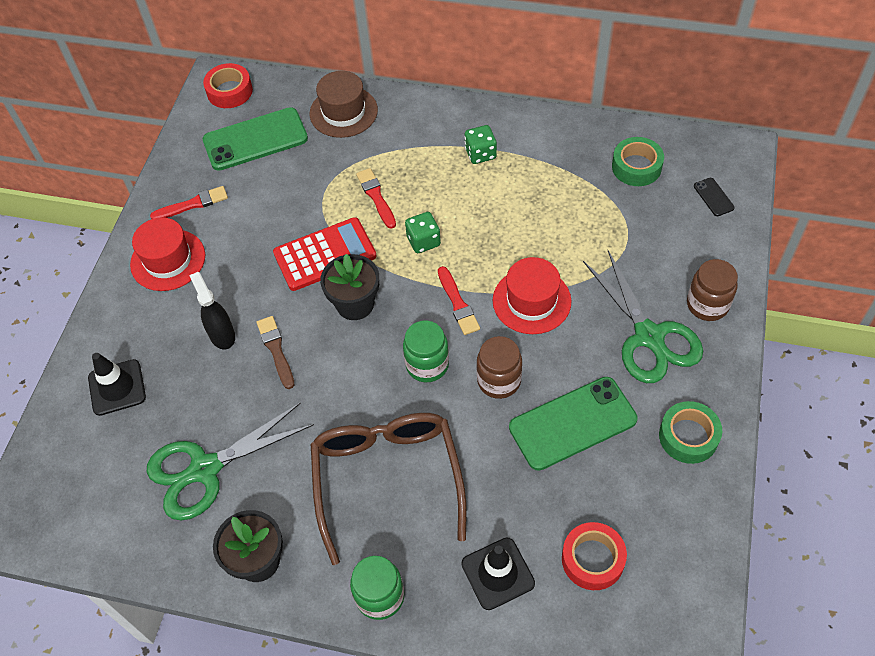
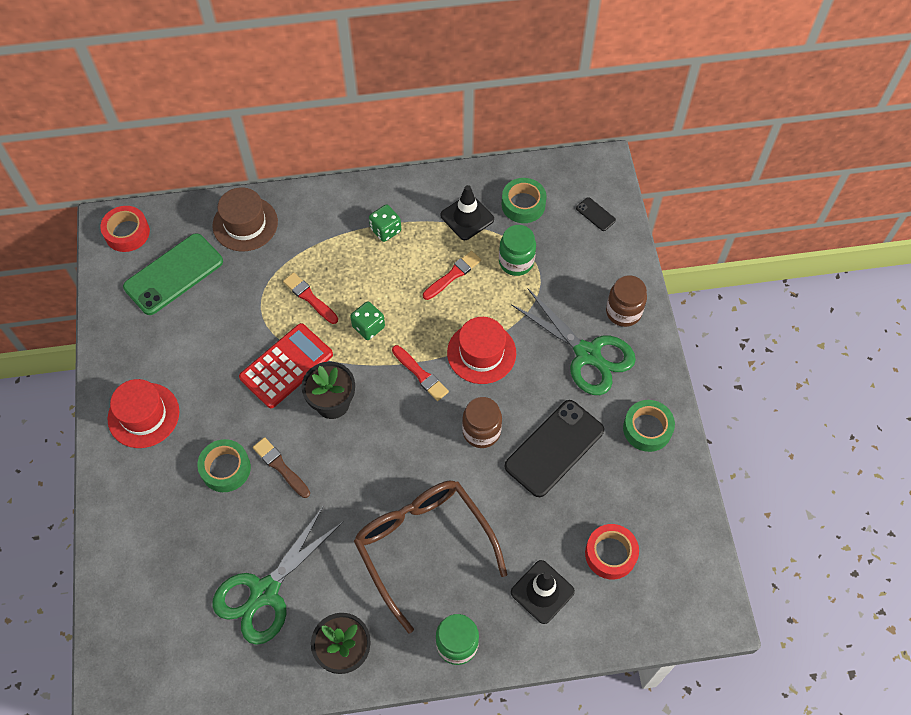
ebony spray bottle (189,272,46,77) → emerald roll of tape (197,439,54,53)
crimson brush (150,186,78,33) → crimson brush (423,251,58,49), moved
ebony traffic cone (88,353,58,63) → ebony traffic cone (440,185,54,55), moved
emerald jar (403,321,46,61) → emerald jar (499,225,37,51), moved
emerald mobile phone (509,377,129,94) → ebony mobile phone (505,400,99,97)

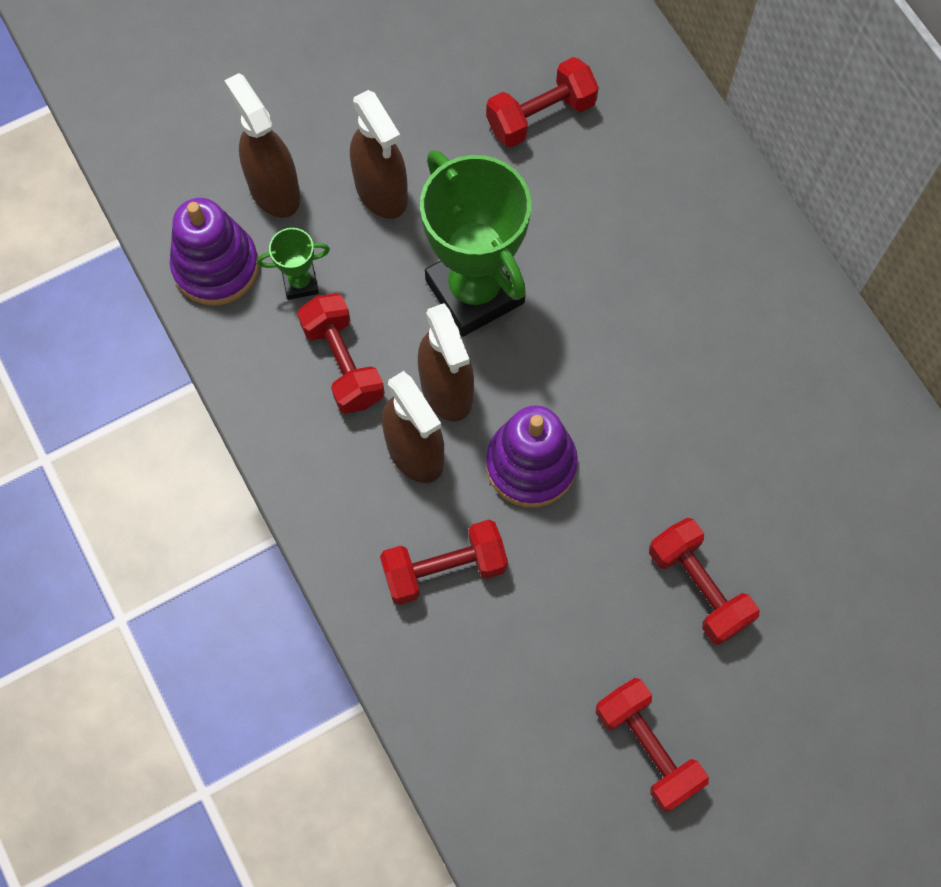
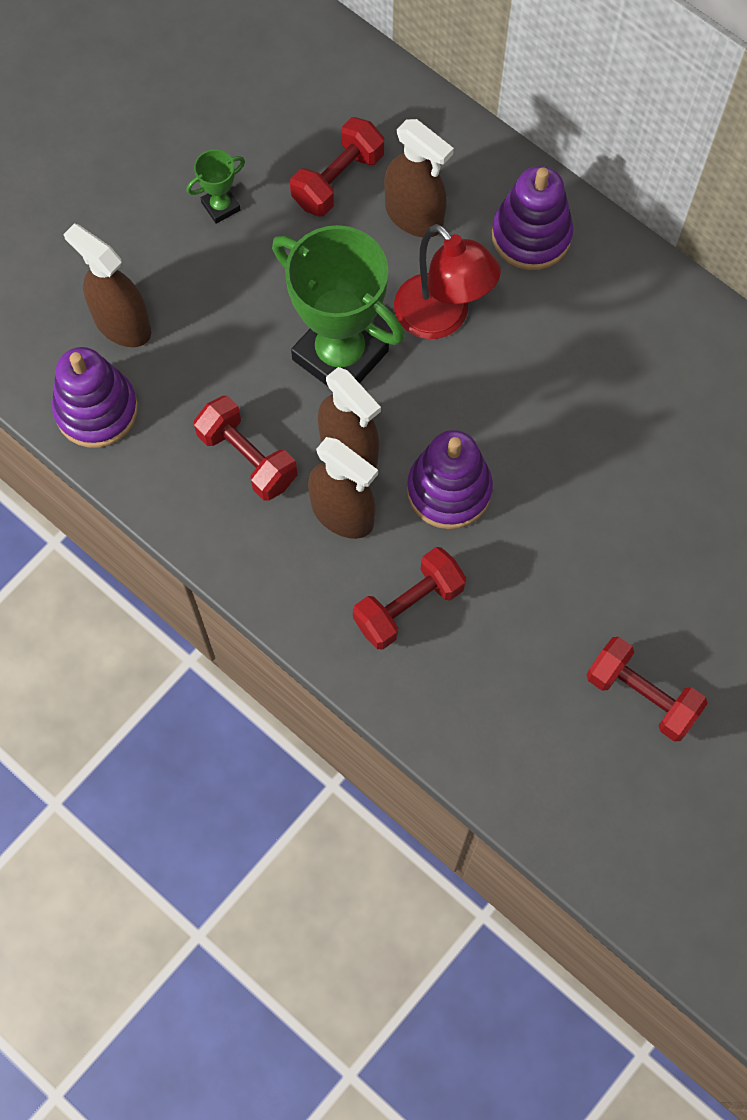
emerald trophy (257,228,73,72) → emerald trophy (187,150,58,74), moved
dark brown spray bottle (350,90,58,129) → dark brown spray bottle (384,119,70,118), moved
- → crimson reading lamp (394,224,107,115)
- → royal purple stacking rings (492,166,81,104)
crimson hand weight (649,518,110,127) → -

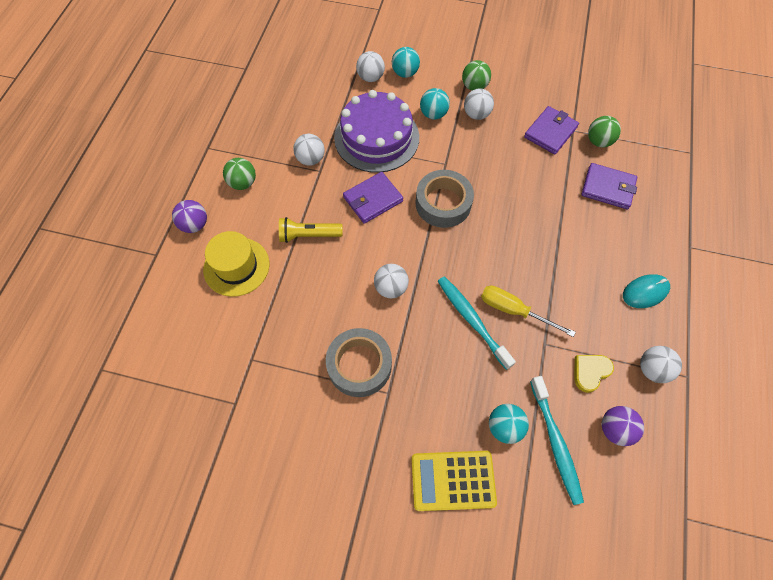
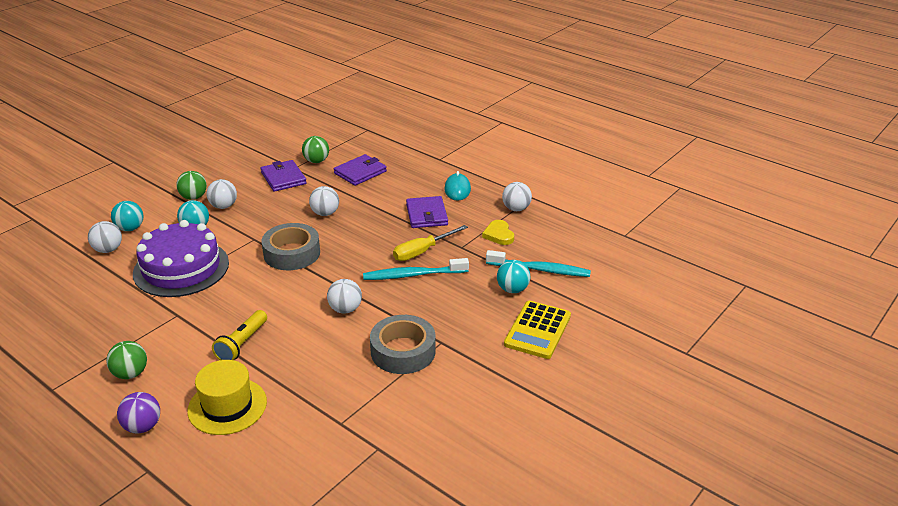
pure white play ball (293,134,32,32) → pure white play ball (309,186,30,30), moved
royal purple wallet (343,172,60,52) → royal purple wallet (406,196,42,32), moved
royal purple play ball (602,406,42,40) → -

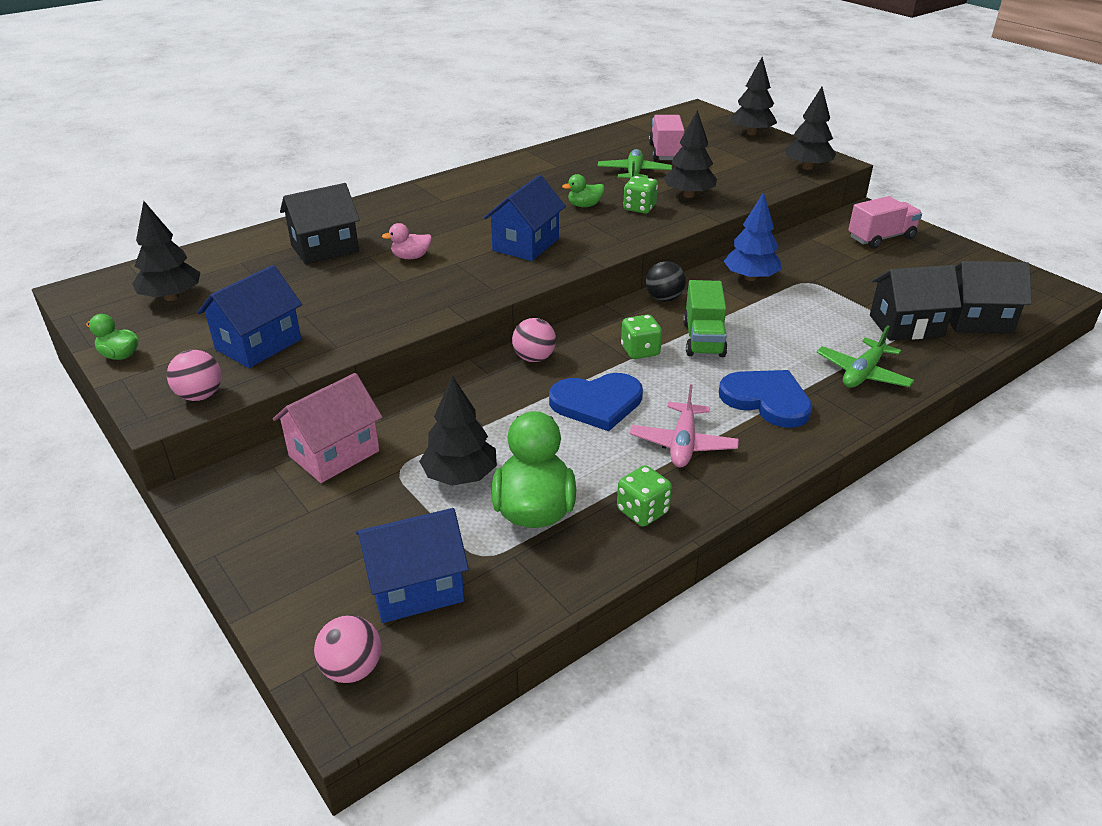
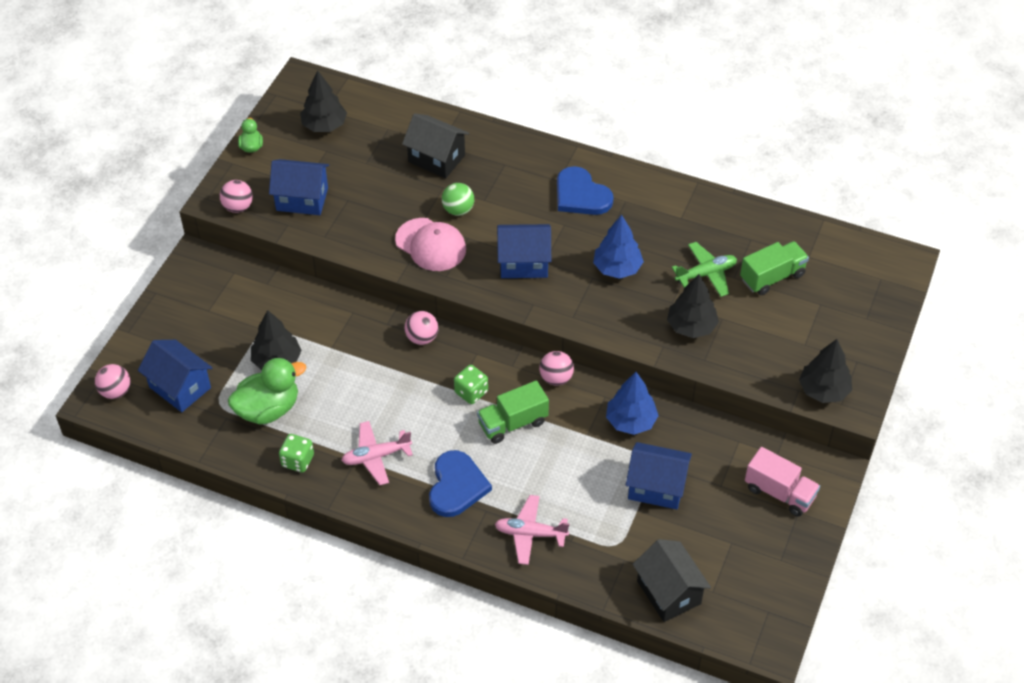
- → pink baseball cap (395,218,71,53)
pink rubber duck (382,223,50,36) → emerald play ball (442,183,32,33)
emerald toy plane (817,325,97,63) → pink toy plane (495,495,75,70)
ebony play ball (646,261,40,41) → pink play ball (539,351,35,34)
royal blue heart (549,373,94,58) → royal blue heart (557,166,57,49), moved
emerald rubber duck (562,174,42,33) → royal blue toy tree (593,215,51,64)
- → royal blue cottage (626,442,66,67)
pink truck (649,115,36,46) → emerald truck (740,241,69,54)
pink cottage (273,373,109,110) → -
emerald dice (623,176,35,38) → -
ebony toy tree (730,57,47,78) → -
ebony cottage (870,265,91,76) → -

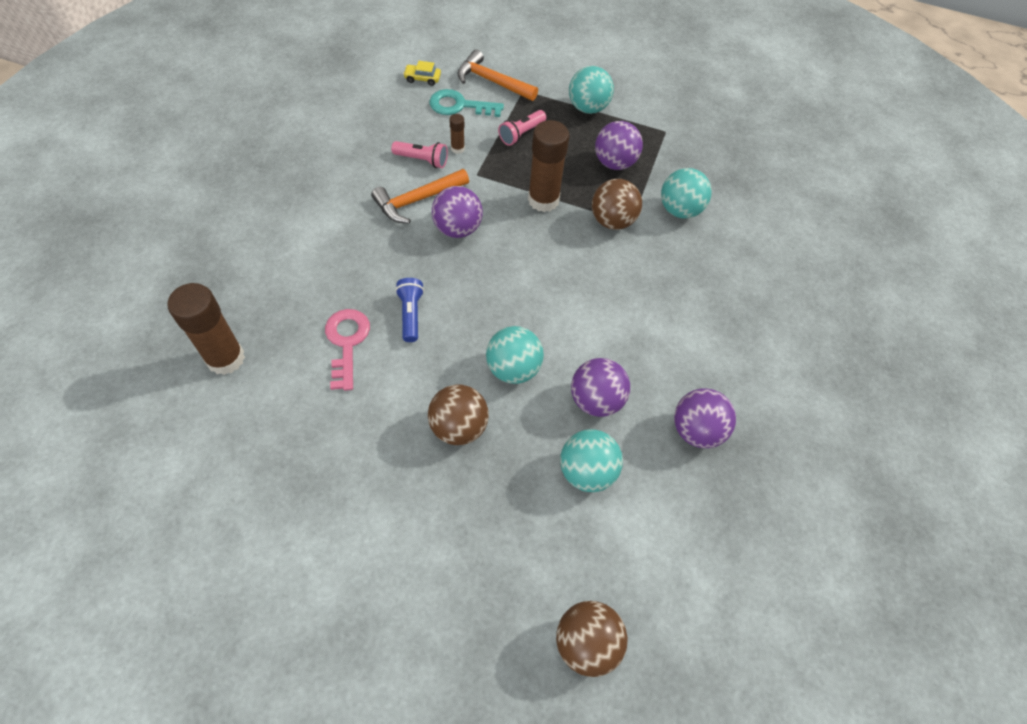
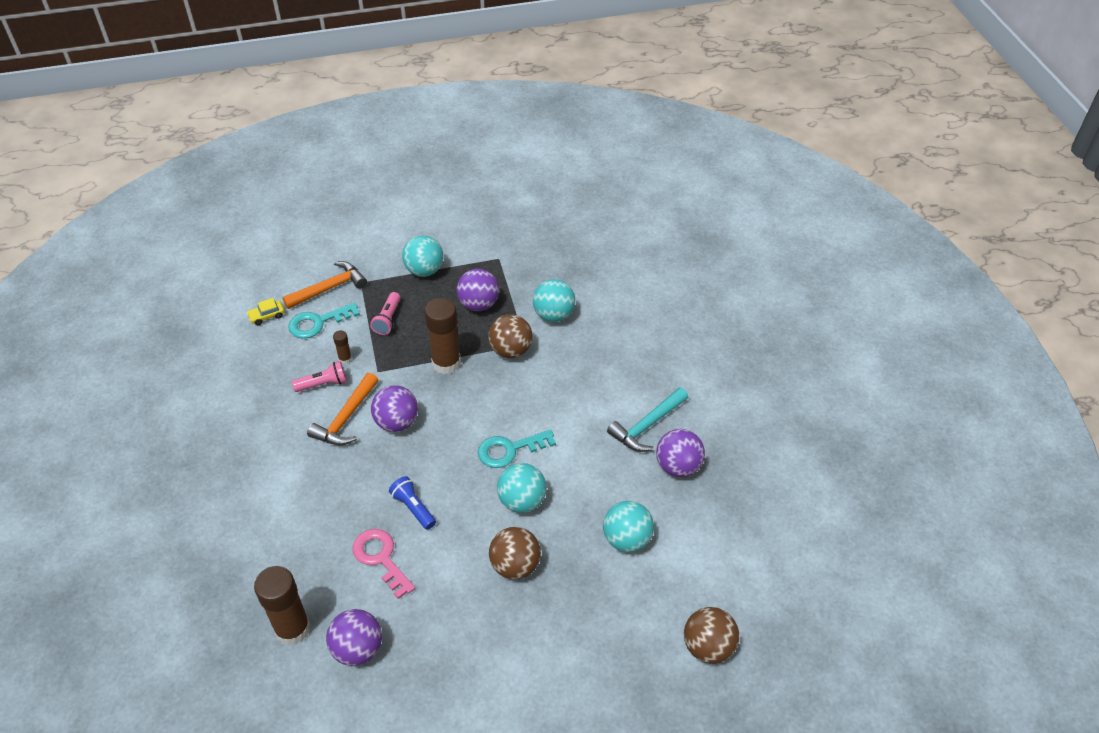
bright orange carpenter's hammer (457,50,81,51) → bright orange carpenter's hammer (282,261,85,48), 150 degrees clockwise
royal purple play ball (571,358,59,59) → royal purple play ball (326,609,56,57), moved
- → aqua door key (478,430,78,38)
- → aqua carpenter's hammer (607,387,81,65)

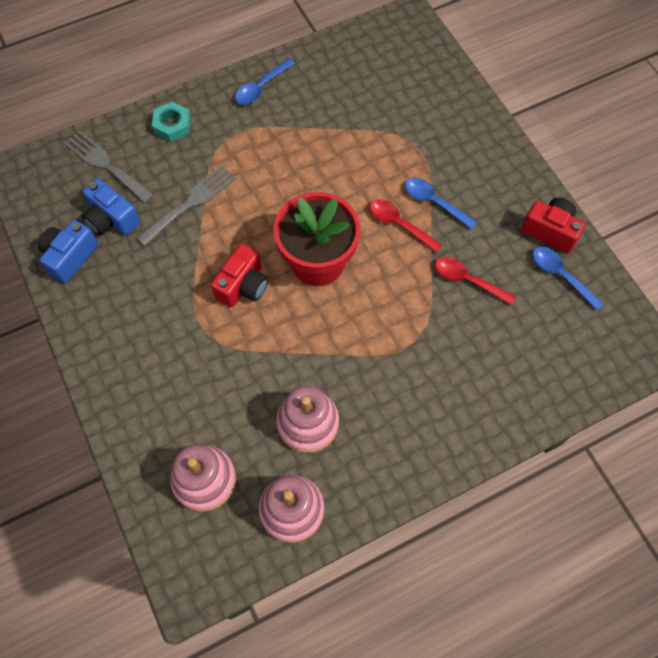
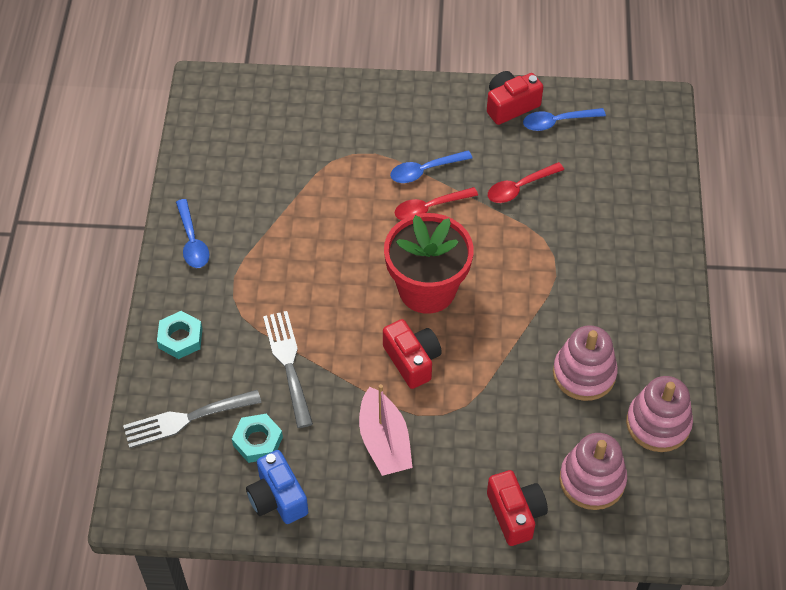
royal blue compact camera (82,178,58,58) → aqua hex nut (232,414,51,49)
- → pink sailboat (359,384,54,92)
- → crimson compact camera (487,470,61,76)

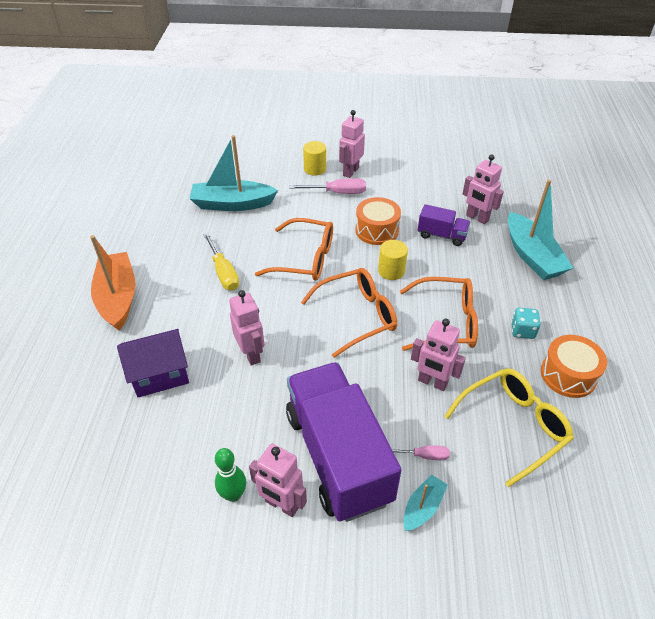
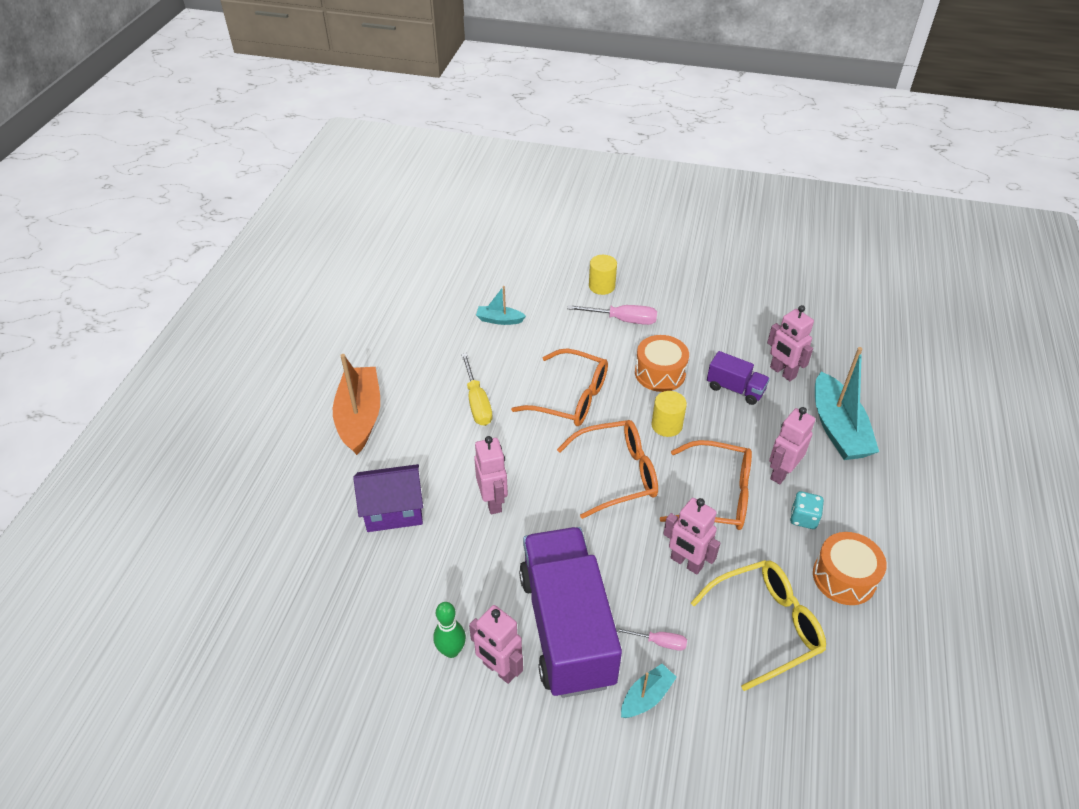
aqua sailboat (189,135,89,76) → aqua sailboat (476,286,50,39), x0.50
pink robot (339,110,26,68) → pink robot (769,407,46,77), moved

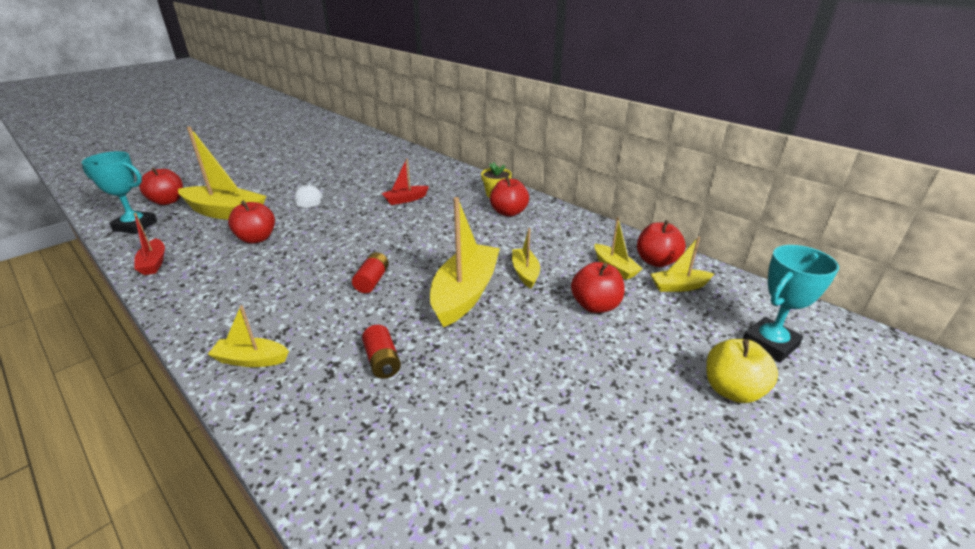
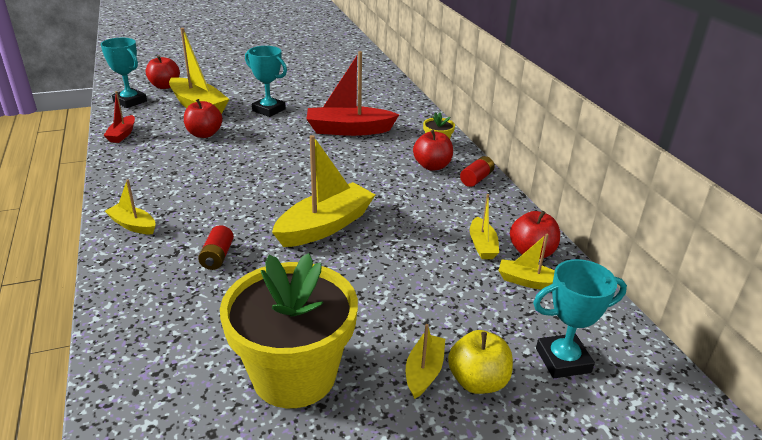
- → yellow plant pot (220,253,138,155)
pure white baseball cap (294,185,28,23) → aqua trophy (245,46,42,71)
crimson sailboat (382,158,47,47) → crimson sailboat (306,51,93,85), x1.92
yellow sailboat (512,228,28,60) → yellow sailboat (406,324,39,75), moved
crimson power cell (352,252,37,41) → crimson power cell (460,156,35,31), moved
crimson apple fruit (571,262,53,51) → -

